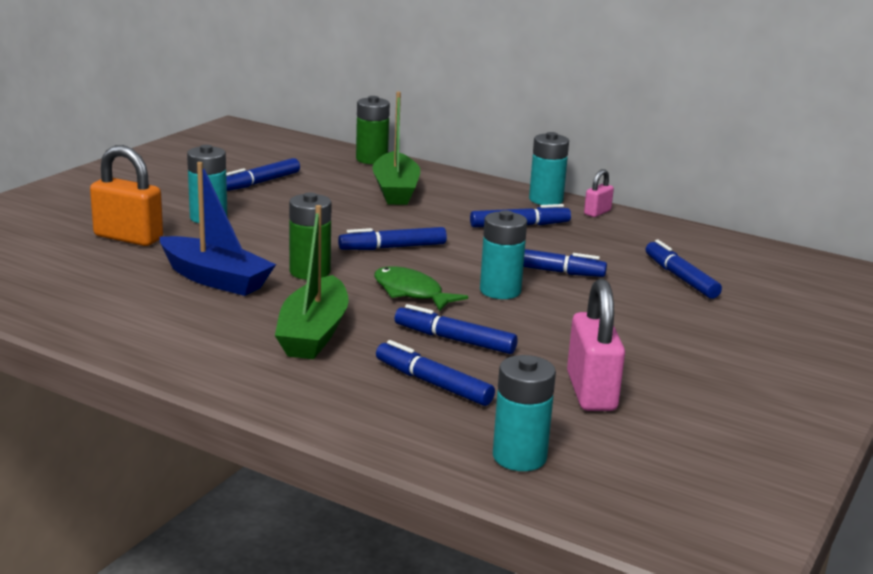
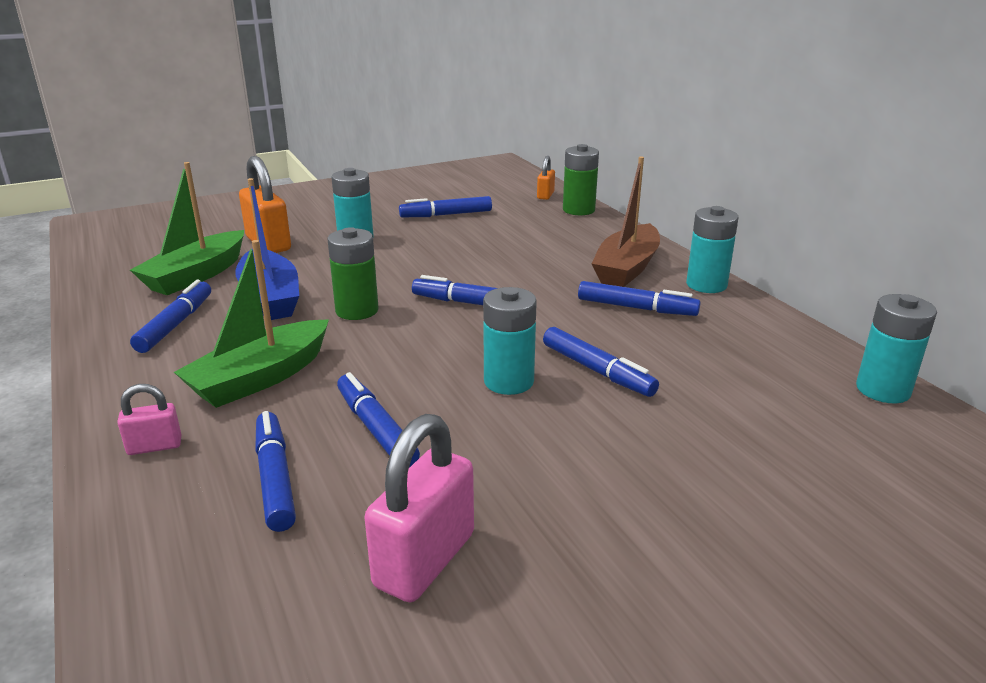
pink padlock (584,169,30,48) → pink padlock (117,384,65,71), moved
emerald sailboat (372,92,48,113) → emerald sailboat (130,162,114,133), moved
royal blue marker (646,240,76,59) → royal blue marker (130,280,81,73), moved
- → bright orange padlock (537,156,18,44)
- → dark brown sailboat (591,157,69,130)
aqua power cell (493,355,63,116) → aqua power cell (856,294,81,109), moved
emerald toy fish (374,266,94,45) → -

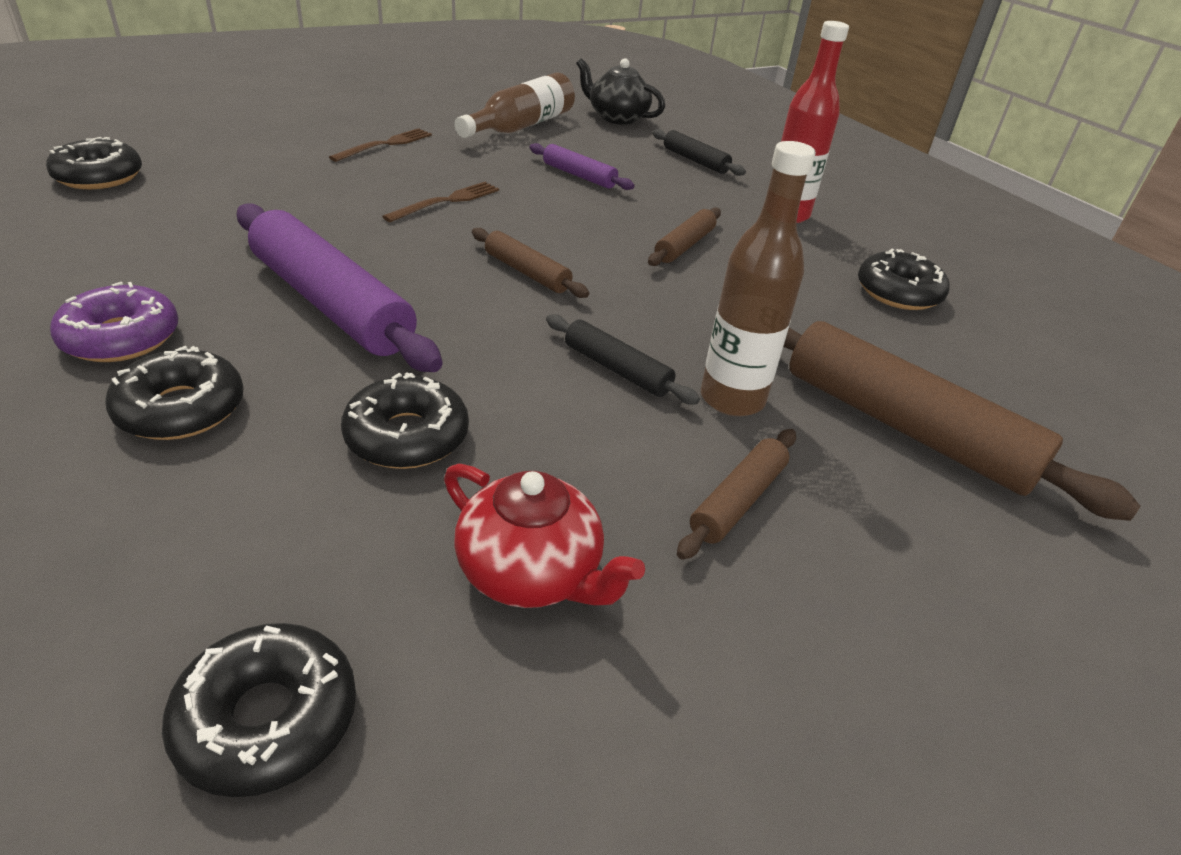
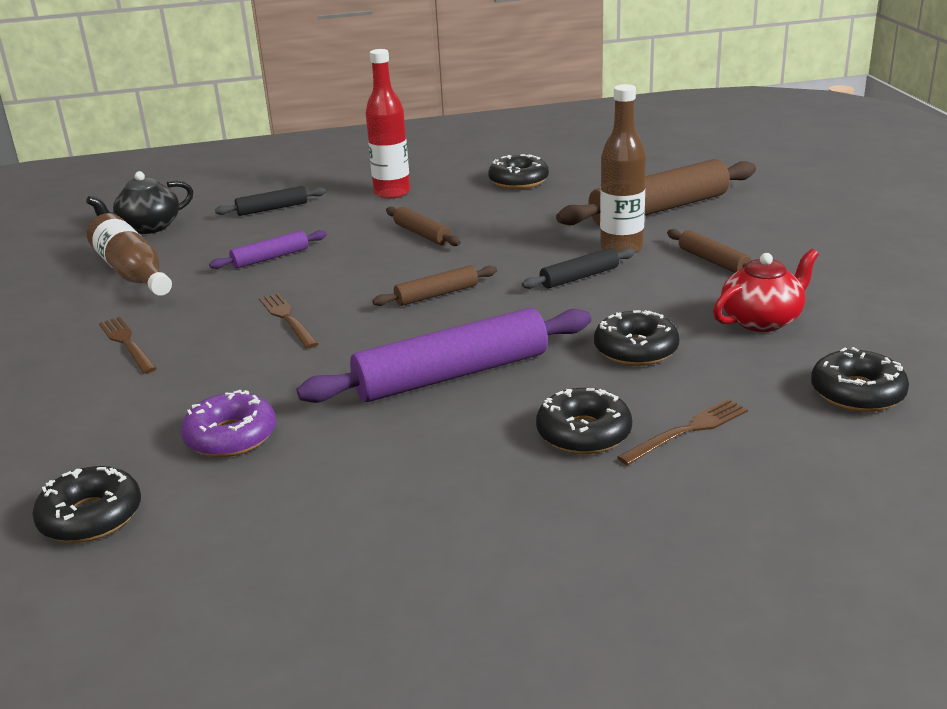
royal purple doughnut (50,282,128,80) → royal purple doughnut (181,390,95,67), moved
- → dark brown dinner fork (617,399,131,66)

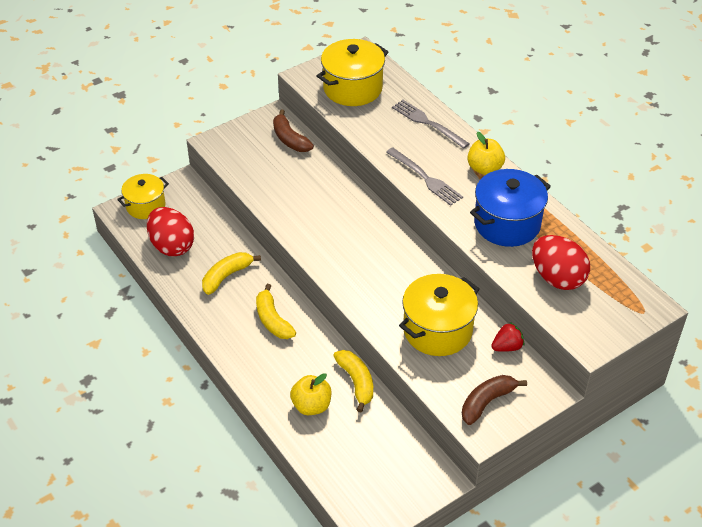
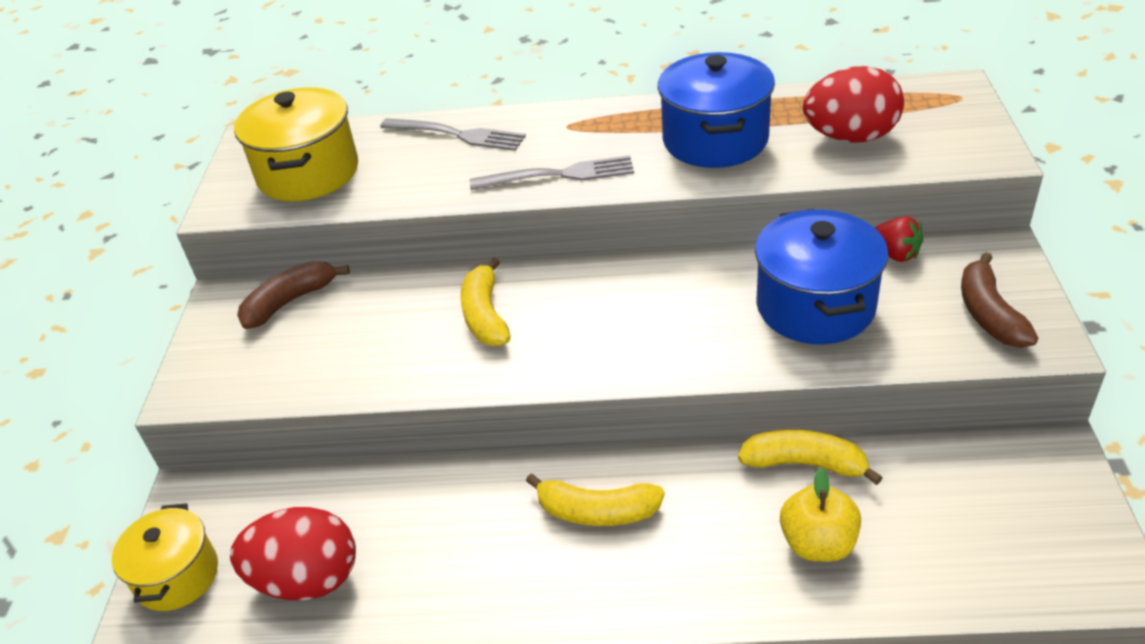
dark brown toy banana (273,110,41,42) → dark brown toy banana (237,261,113,68), 135 degrees clockwise
gray dinner fork (392,100,78,49) → gray dinner fork (380,118,146,33), 150 degrees counterclockwise
yellow toy banana (202,252,59,43) → yellow toy banana (460,257,51,89), moved
yellow cooking pot (399,274,80,82) → royal blue cooking pot (755,209,133,135)
crimson strawberry (491,322,33,30) → crimson strawberry (875,216,48,46), 120 degrees clockwise
yellow apple fruit (467,132,38,43) → -

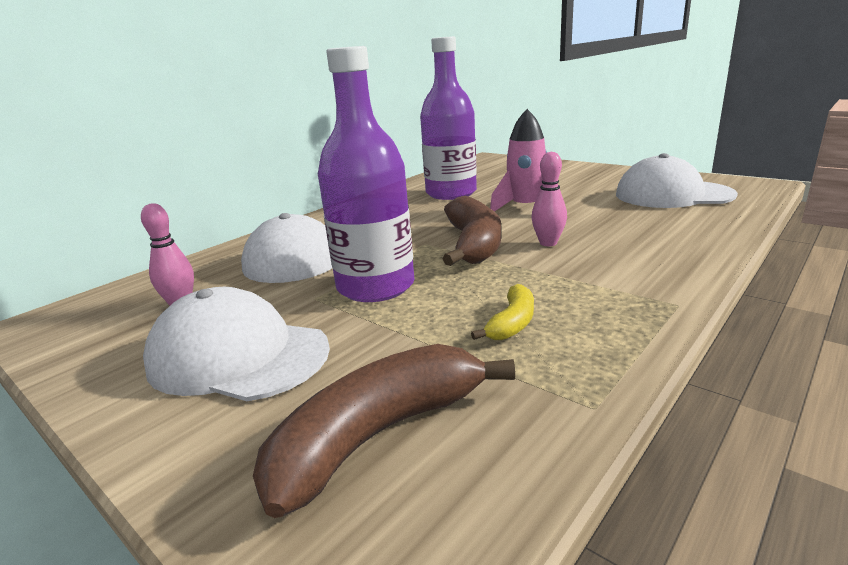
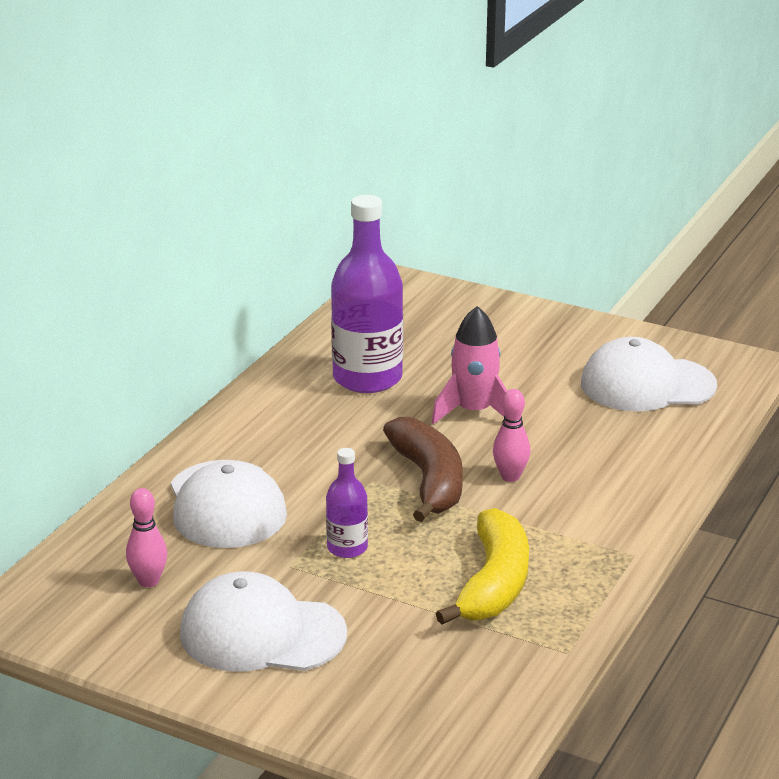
royal purple flask (318,46,97,256) → royal purple flask (326,448,42,110), x0.50
yellow toy banana (471,284,63,56) → yellow toy banana (436,508,93,117), x1.95
dark brown toy banana (253,344,262,174) → -

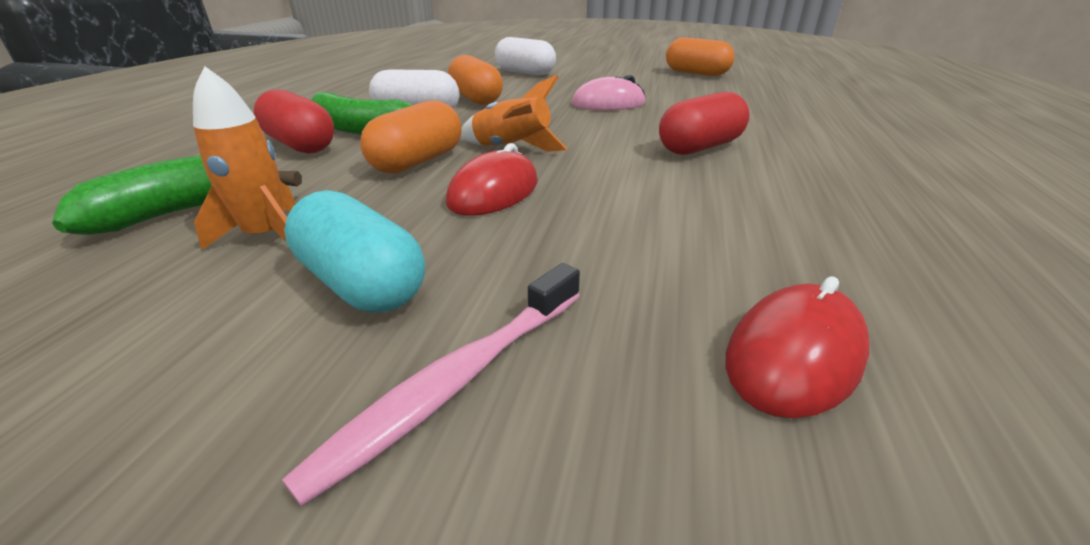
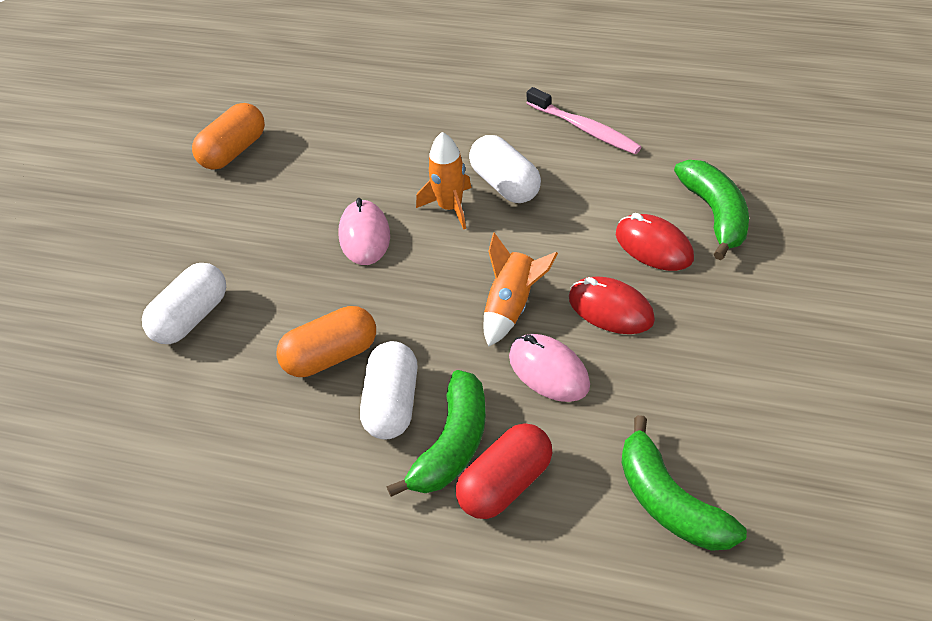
bright orange spaceship (193,66,103,184) → bright orange spaceship (416,132,55,98), moved
crimson capsule (659,92,91,63) → pure white capsule (469,135,72,68)
bright orange capsule (360,100,102,74) → pink mouse (509,334,81,68)
pink toothbrush (282,263,298,244) → pink toothbrush (526,87,115,67), moved
crimson mouse (726,276,144,142) → crimson mouse (616,213,78,58), moved
- → emerald toy banana (674,160,75,100)
aqua capsule (284,190,141,122) → -

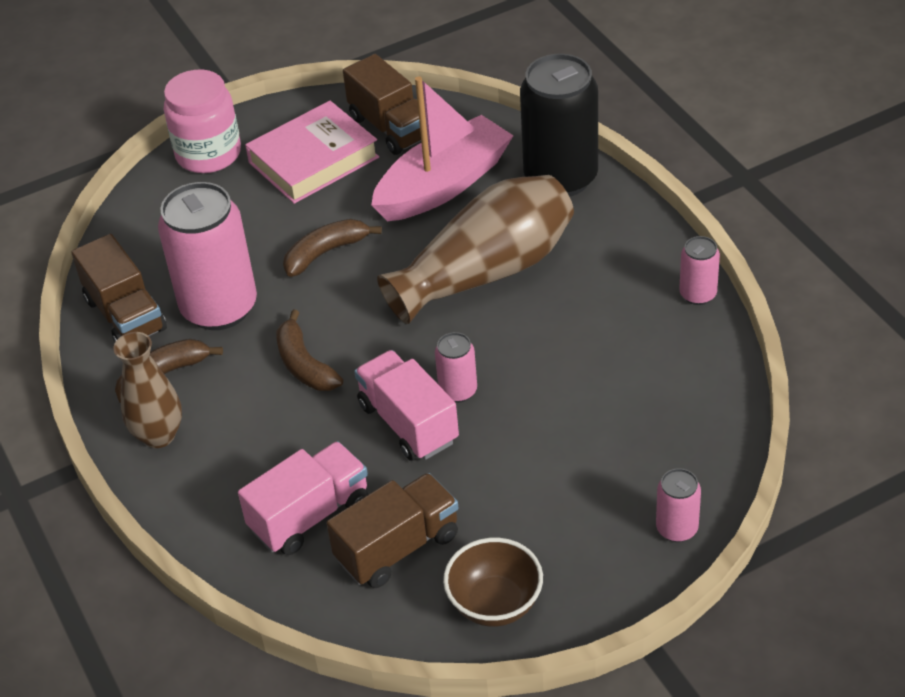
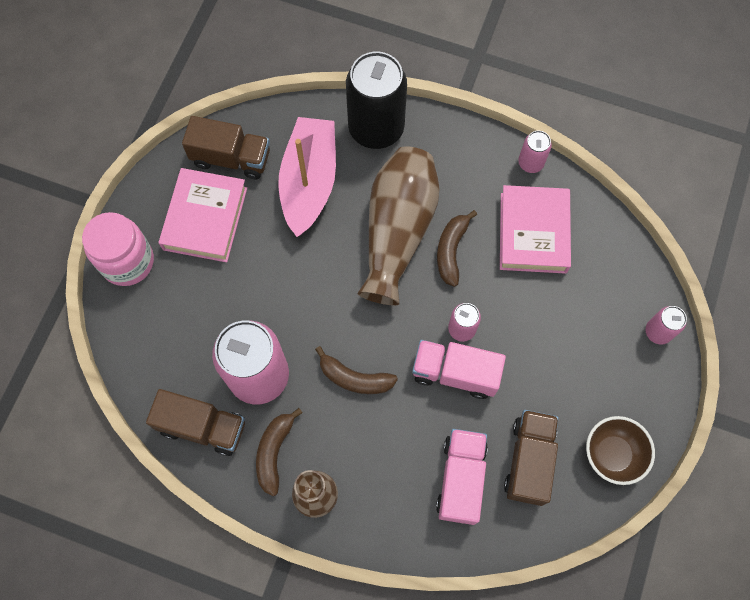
dark brown toy banana (283,219,99,58) → dark brown toy banana (437,210,40,77), moved
- → pink hardcover (500,185,71,89)

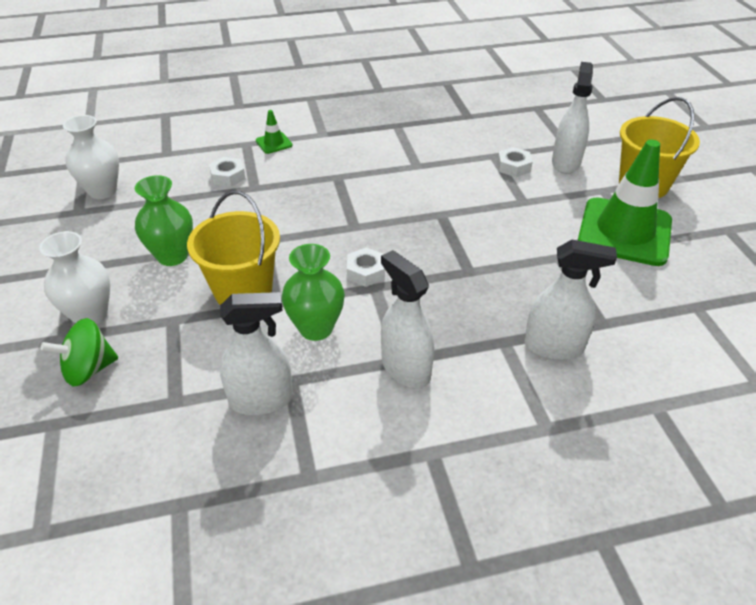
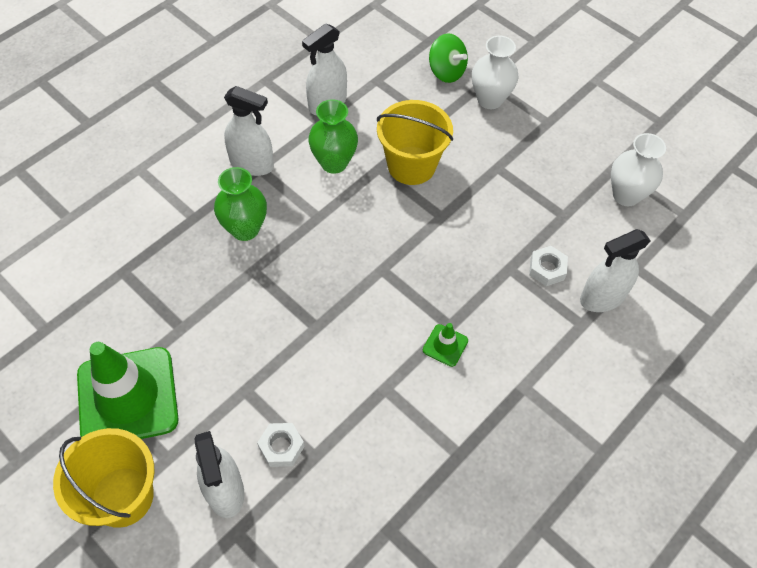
emerald tall vase (135,175,58,91) → emerald tall vase (214,167,53,74), moved
emerald traffic cone (256,110,37,44) → emerald traffic cone (423,323,45,44), moved
emerald whirligig (41,318,77,68) → emerald whirligig (429,33,39,50), 105 degrees clockwise
pure white spray bottle (524,240,93,120) → pure white spray bottle (580,229,71,83), moved
pure white hex nut (347,247,38,40) → -

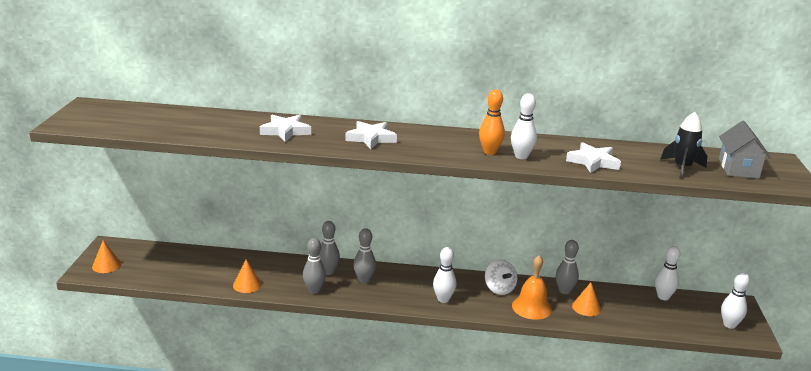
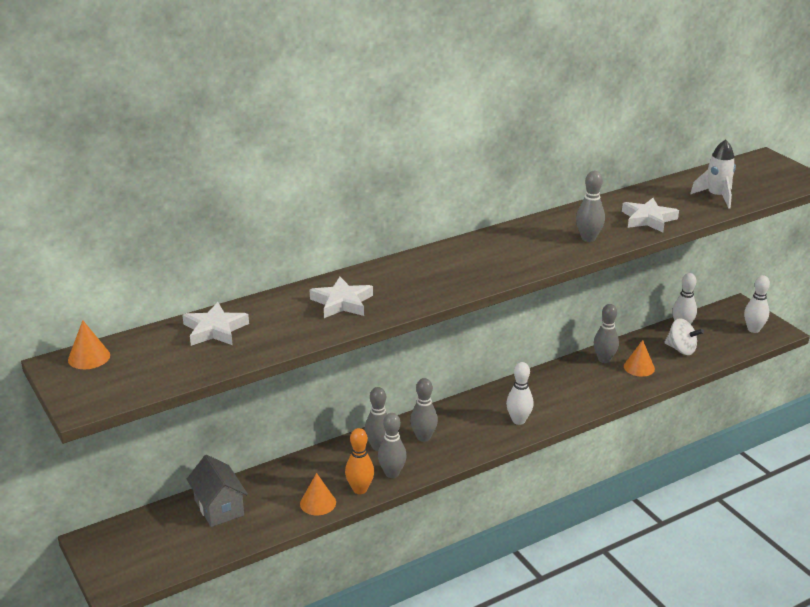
bright orange solid cone (92,240,29,33) → bright orange solid cone (68,320,42,49), moved
pure white star (345,121,52,28) → pure white star (182,302,67,44), moved
gray cottage (719,121,52,58) → gray cottage (187,455,61,72), moved
bright orange bowling pin (479,89,26,66) → bright orange bowling pin (345,428,29,66), moved
pure white bowling pin (511,94,26,65) → gray bowling pin (576,171,29,71)
pure white whirligig (485,260,32,35) → pure white whirligig (664,318,40,37), moved
ebony spaceship (660,112,48,67) → pure white spaceship (690,139,46,70)
bright orange school bell (512,255,40,65) → -

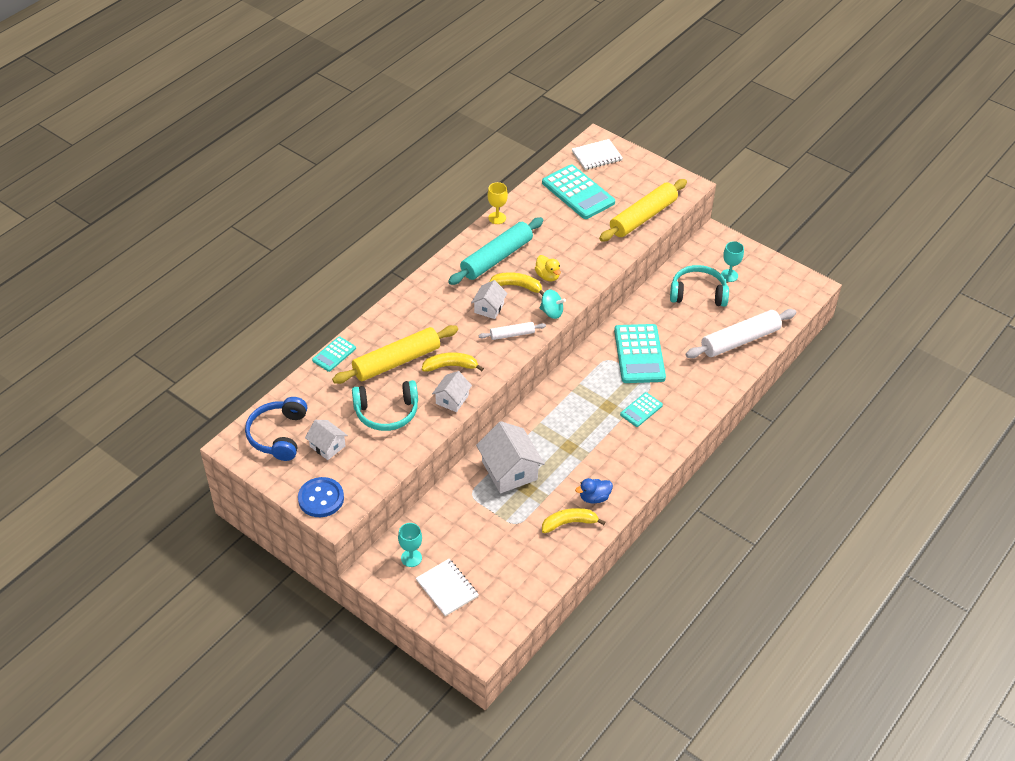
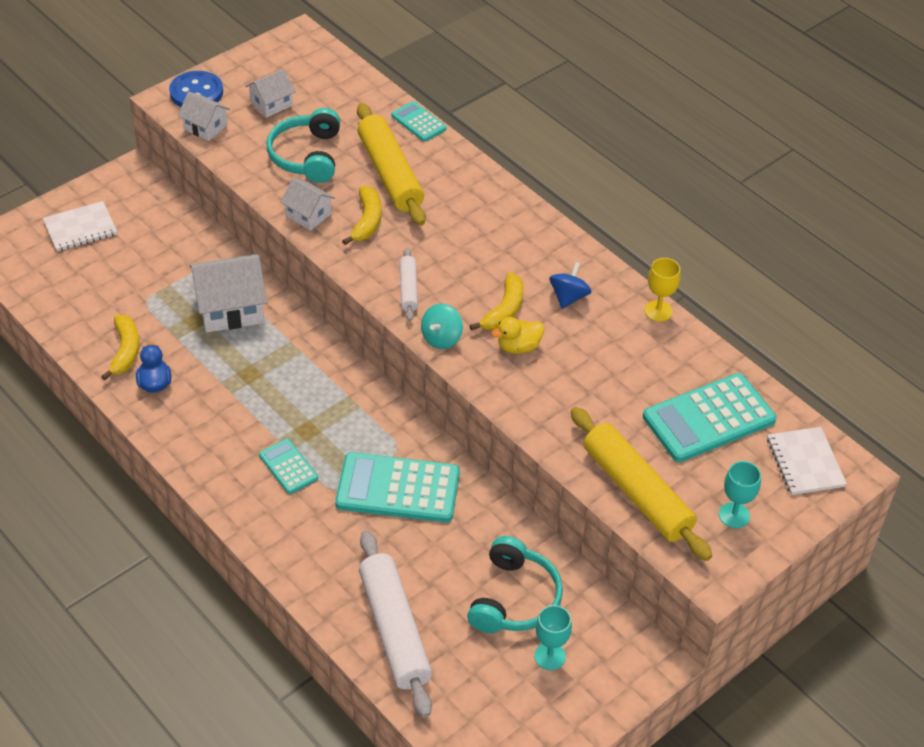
pure white cottage (471,280,37,39) → pure white cottage (178,92,52,49), moved
aqua pastry roller (448,217,95,68) → royal blue whirligig (549,262,42,47)
aqua goblet (398,523,24,44) → aqua goblet (719,461,42,67), moved
royal blue headphones (245,397,62,64) → -

